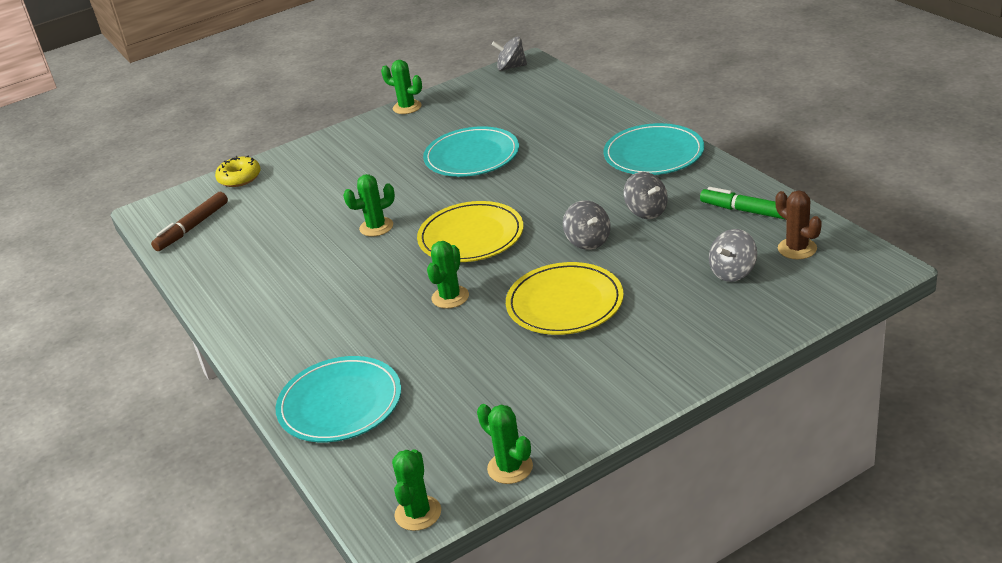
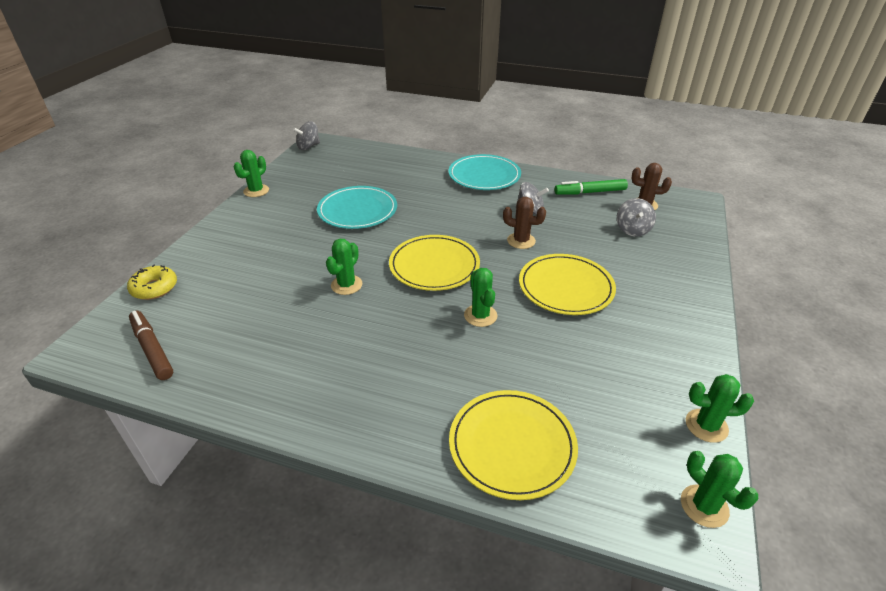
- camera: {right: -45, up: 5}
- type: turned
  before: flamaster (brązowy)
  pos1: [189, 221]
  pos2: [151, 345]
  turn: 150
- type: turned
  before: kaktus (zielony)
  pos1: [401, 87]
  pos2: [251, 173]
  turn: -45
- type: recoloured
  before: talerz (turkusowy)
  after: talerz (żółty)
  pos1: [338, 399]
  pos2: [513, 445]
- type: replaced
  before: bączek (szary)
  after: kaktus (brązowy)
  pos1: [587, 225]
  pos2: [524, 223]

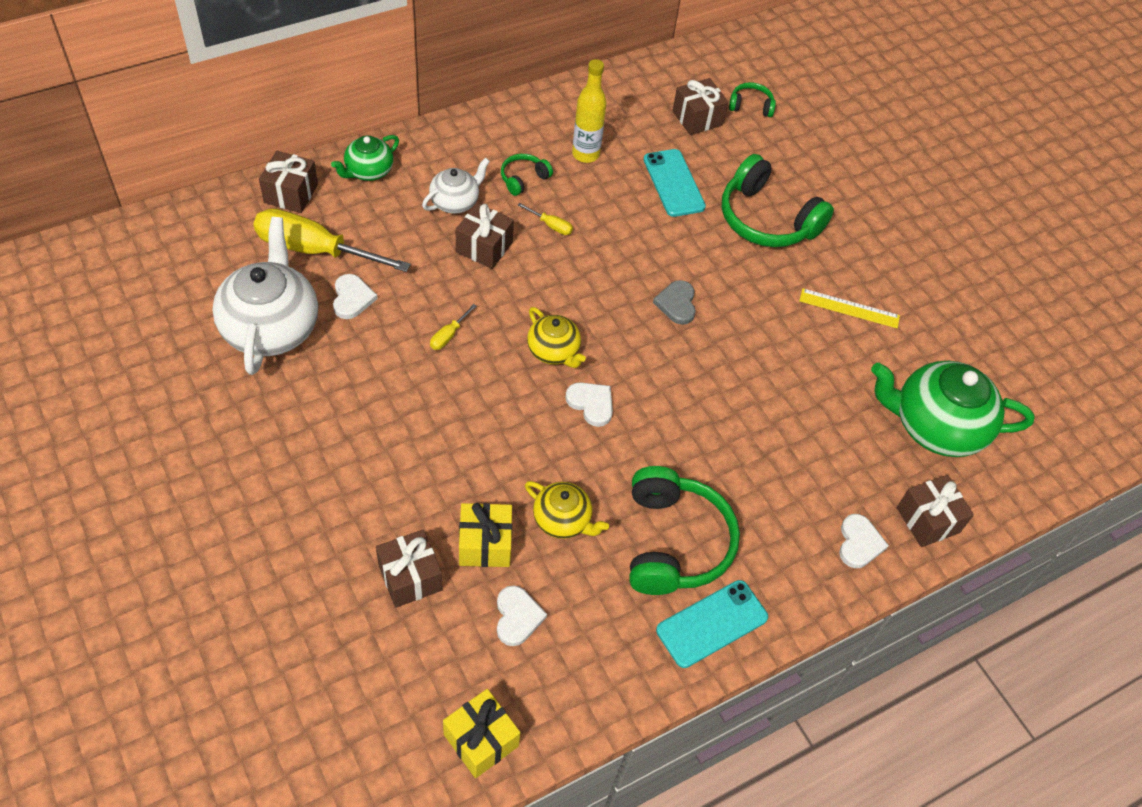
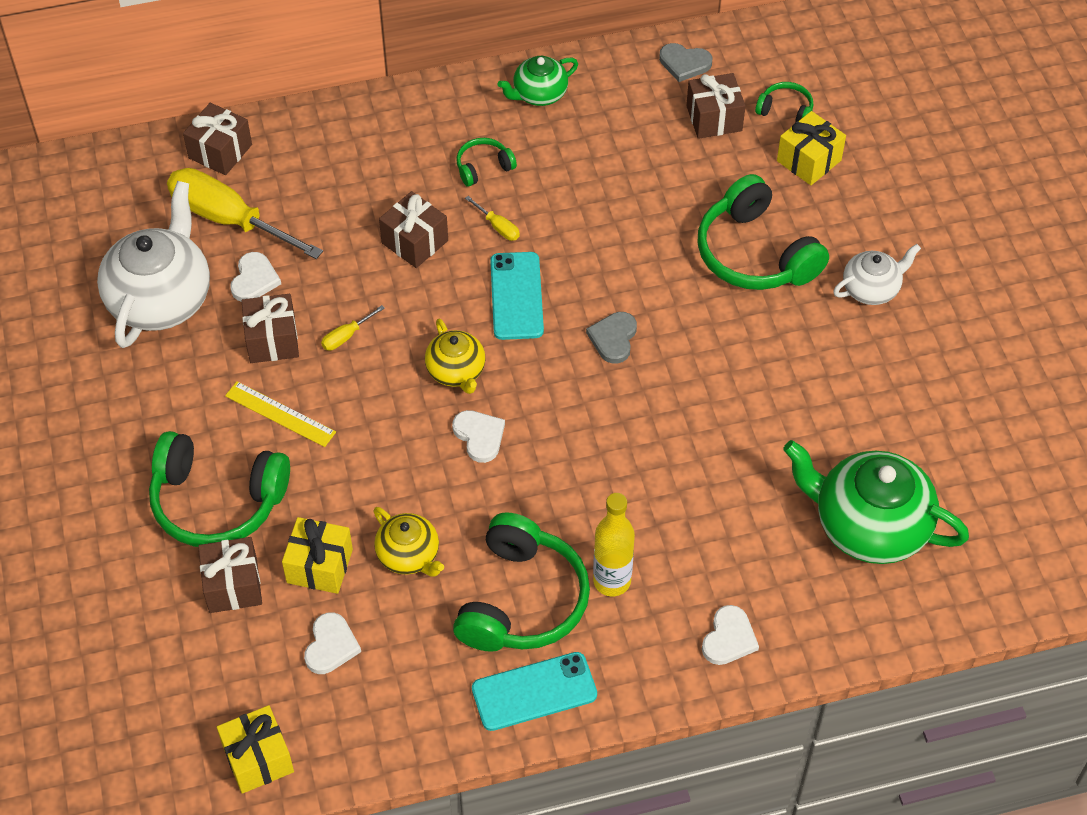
- camera: {right: 20, up: 0}
- type: added
  after: słuchawki (zielony)
  pos2: [219, 489]
- type: moved
  before: linijka (żółty)
  pos1: [849, 308]
  pos2: [280, 414]
- type: moved
  before: prezent (brązowy)
  pos1: [935, 511]
  pos2: [270, 328]
- type: moved
  before: telefon (turkusowy)
  pos1: [674, 183]
  pos2: [517, 296]
- type: moved
  before: imbryk (zielony)
  pos1: [365, 158]
  pos2: [538, 81]
- type: moved
  before: butelka (żółty)
  pos1: [589, 111]
  pos2: [614, 544]
- type: added
  after: serce (szary)
  pos2: [686, 62]
- type: added
  after: prezent (żółty)
  pos2: [811, 148]
- type: moved
  before: imbryk (biały)
  pos1: [456, 186]
  pos2: [877, 274]

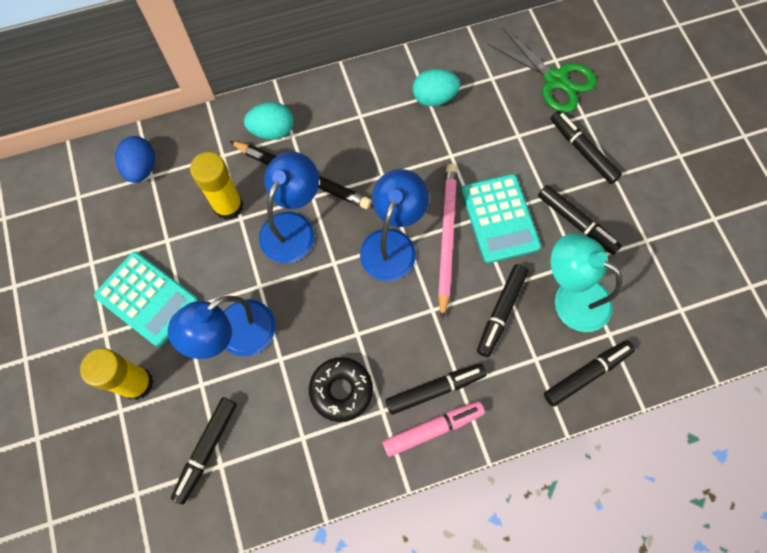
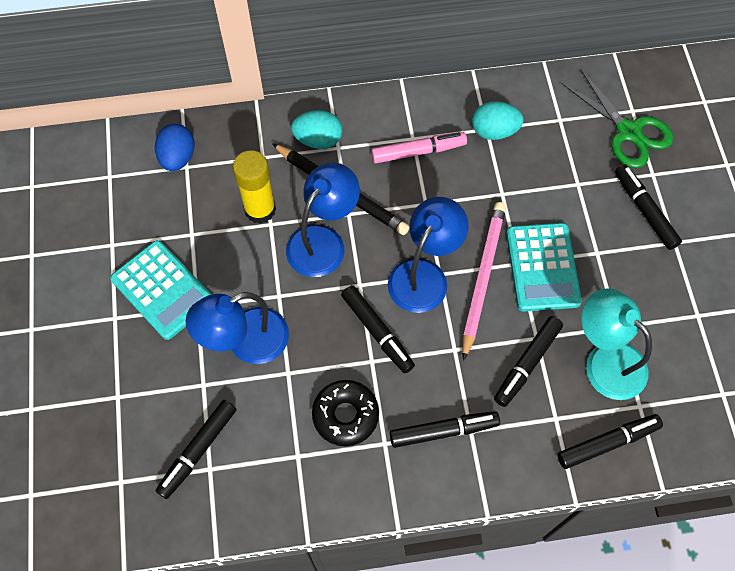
- camera: {right: 10, up: -5}
- type: moved
  before: flamaster (czarny)
  pos1: [580, 220]
  pos2: [378, 329]
- type: moved
  before: flamaster (różowy)
  pos1: [433, 429]
  pos2: [419, 147]
- type: removed
  before: klej w sztyfcie (żółty)
  pos1: [117, 374]

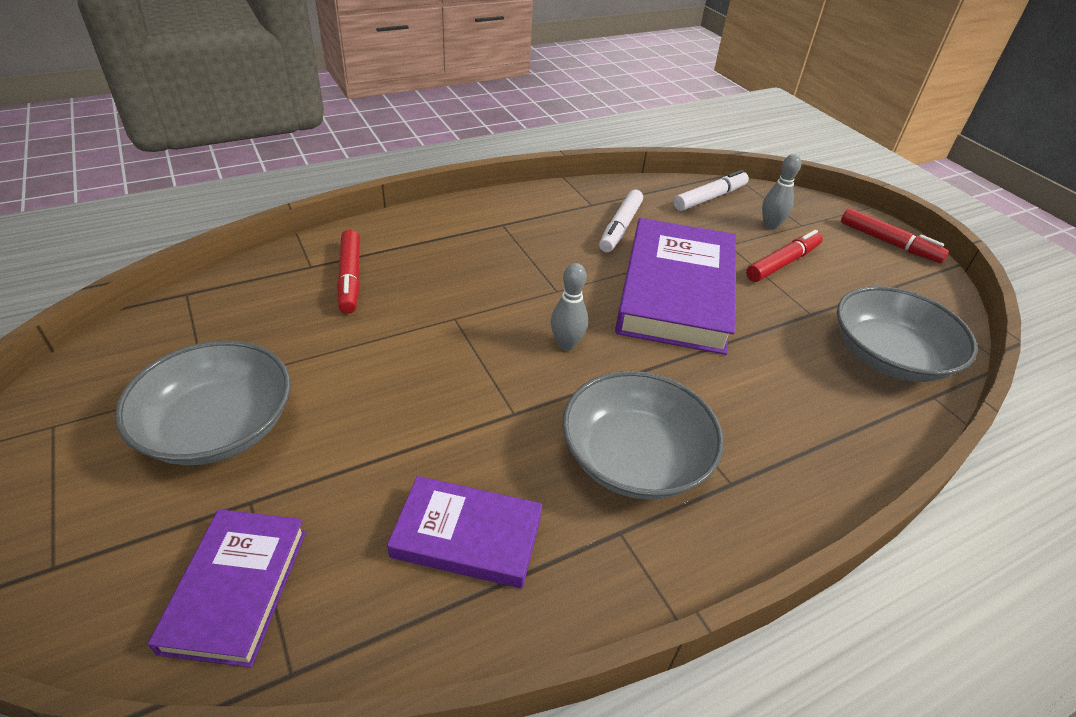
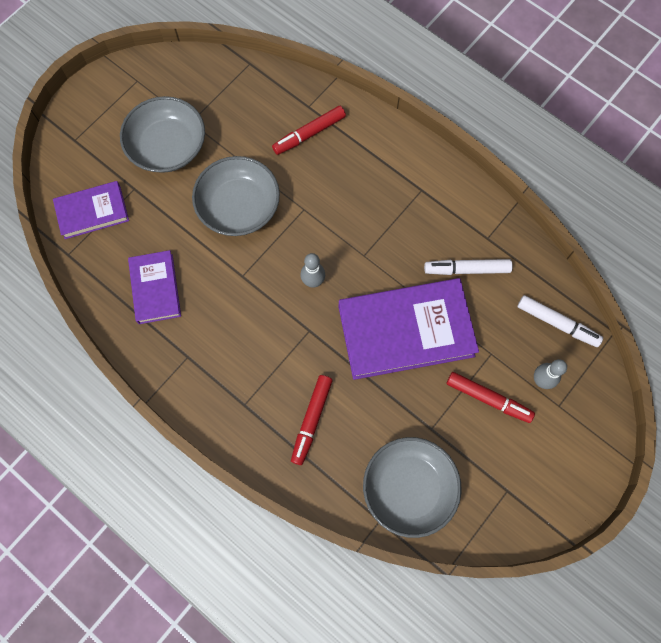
- camera: {right: 70, up: 30}
- type: moved
  before: miska (szary)
  pos1: [643, 435]
  pos2: [236, 196]
- type: moved
  before: flamaster (czerwony)
  pos1: [895, 235]
  pos2: [311, 420]

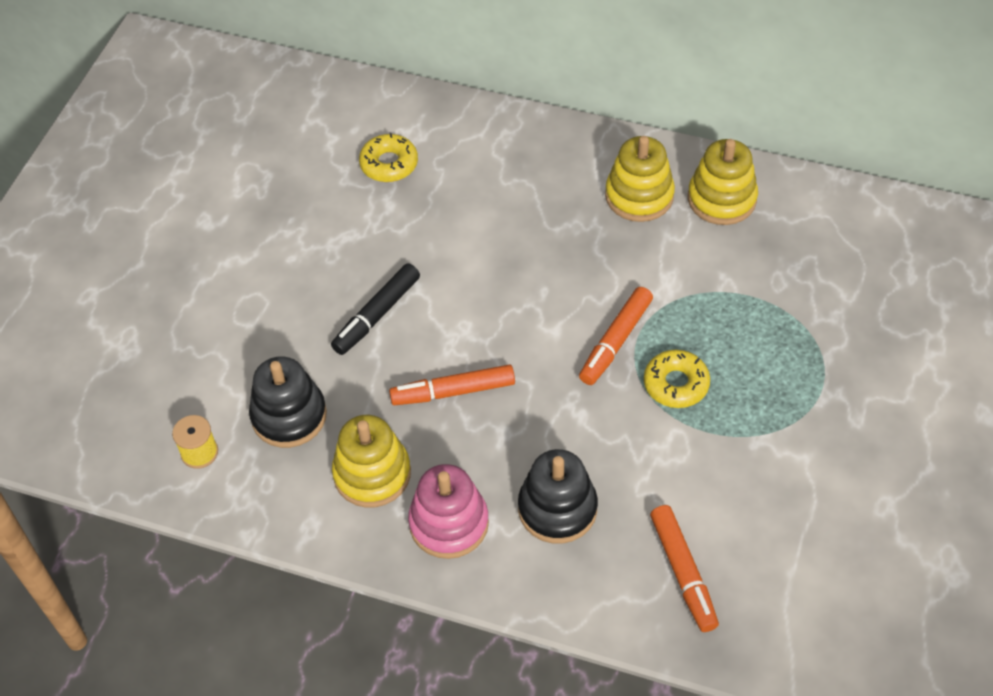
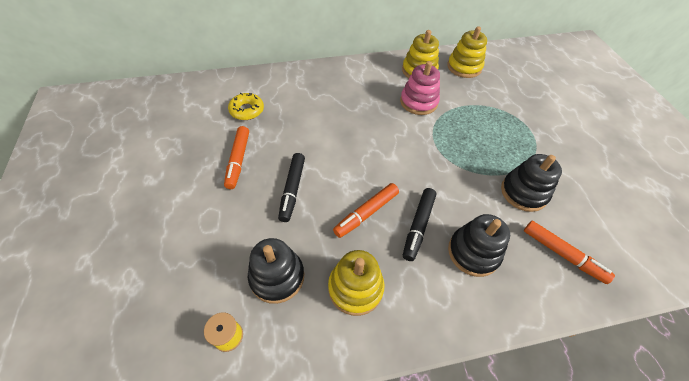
- camera: {right: -35, up: 0}
- type: moved
  before: flamaster (pomarańczowy)
  pos1: [616, 336]
  pos2: [236, 157]
- type: moved
  before: zabawka nakładanka (różowy)
  pos1: [448, 511]
  pos2: [420, 88]
- type: added
  after: flamaster (czarny)
  pos2: [420, 224]
- type: moved
  before: zabawka nakładanka (żółty)
  pos1: [640, 179]
  pos2: [467, 52]
- type: added
  after: zabawka nakładanka (czarny)
  pos2: [531, 183]
- type: removed
  before: donut (żółty)
  pos1: [677, 379]

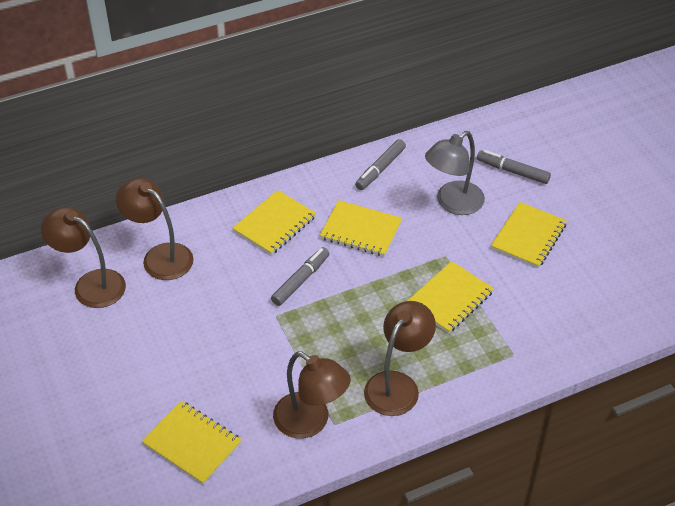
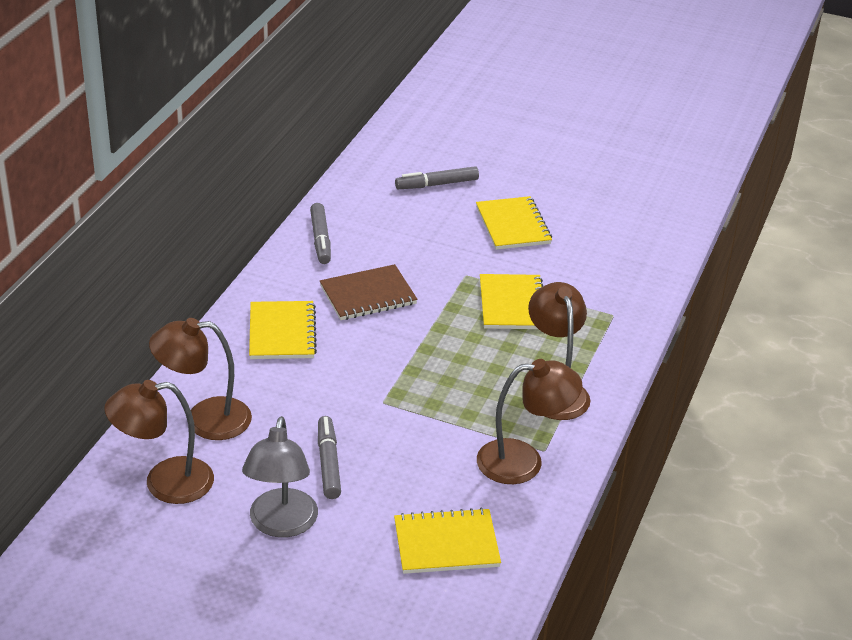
- camera: {right: -45, up: -10}
- type: moved
  before: lampka (szary)
  pos1: [455, 173]
  pos2: [280, 476]
- type: moved
  before: flamaster (szary)
  pos1: [300, 276]
  pos2: [329, 457]
- type: recoloured
  before: zeszyt (żółty)
  after: zeszyt (brązowy)
  pos1: [361, 228]
  pos2: [369, 292]

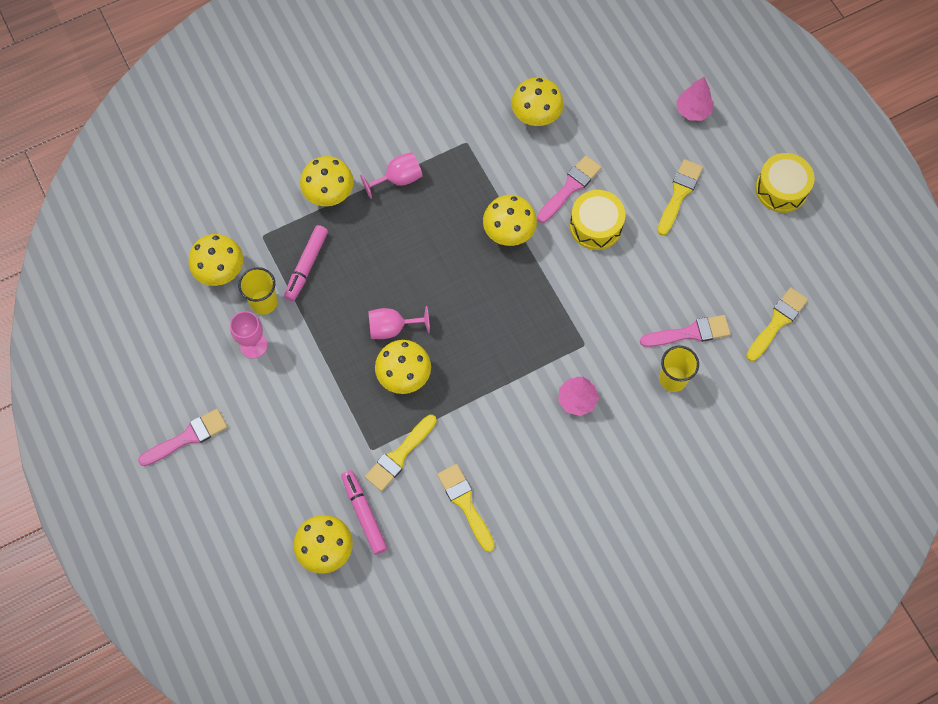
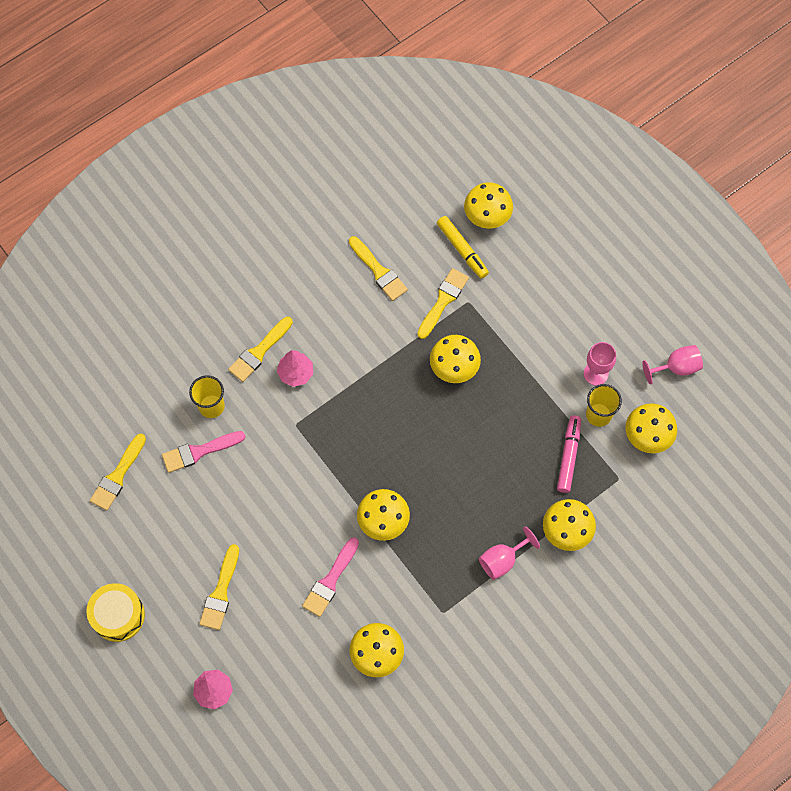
- camera: {right: 170, up: 0}
- type: added
  after: pędzel (żółty)
  pos2: [260, 349]
- type: recoloured
  before: flamaster (różowy)
  after: flamaster (żółty)
  pos1: [364, 512]
  pos2: [463, 247]
- type: moved
  before: kielich (różowy)
  pos1: [399, 322]
  pos2: [672, 365]
- type: removed
  before: pędzel (różowy)
  pos1: [183, 437]
- type: removed
  before: bęben (żółty)
  pos1: [597, 220]

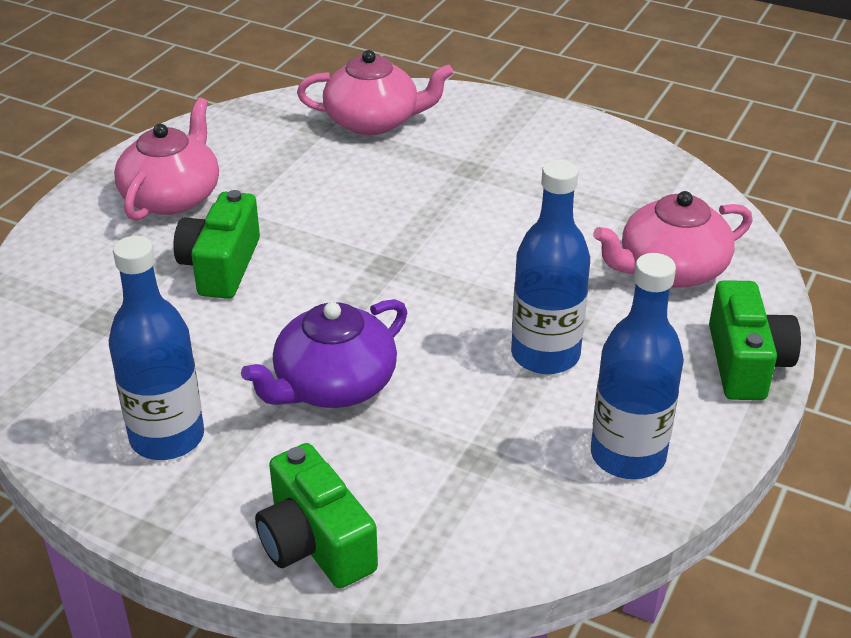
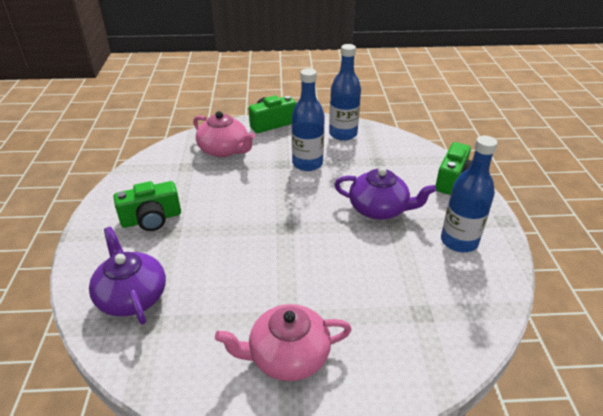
- camera: {right: -120, up: 0}
- type: recoloured
  before: imbryk (różowy)
  after: imbryk (fioletowy)
  pos1: [375, 92]
  pos2: [127, 276]
- type: moved
  before: aparat fotograficzny (zielony)
  pos1: [217, 244]
  pos2: [147, 206]

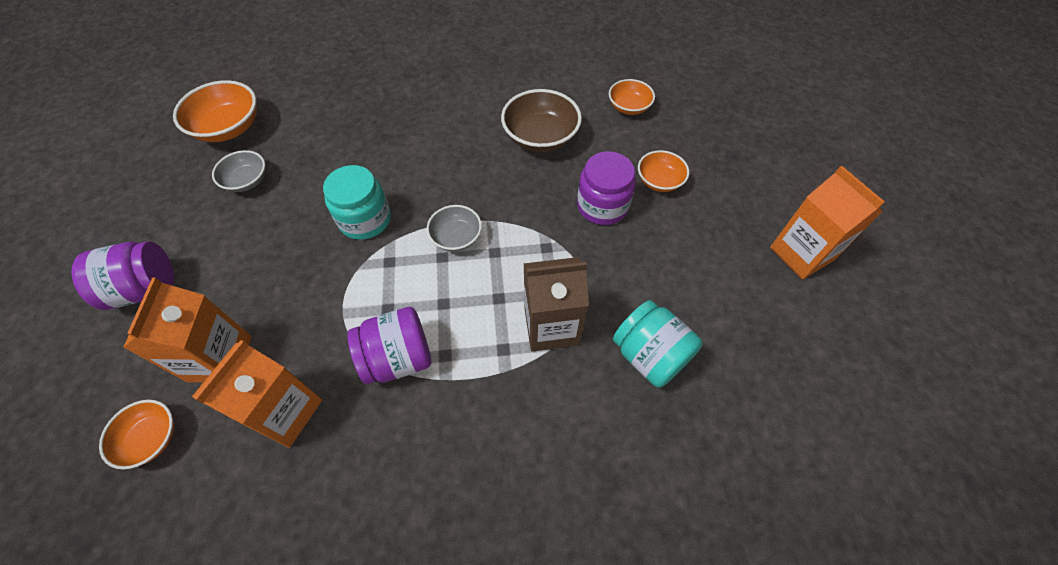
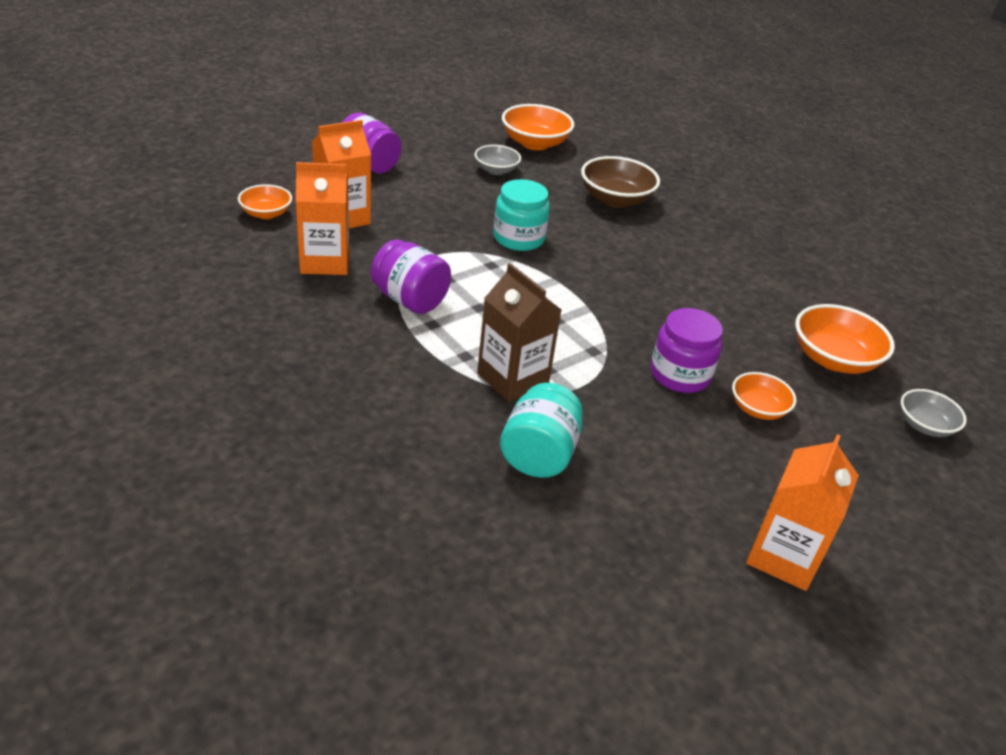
- camera: {right: 55, up: -20}
- type: moved
  before: miska (brązowy)
  pos1: [541, 120]
  pos2: [620, 182]
- type: resized
  before: miska (pomarańczowy)
  pos1: [632, 97]
  pos2: [845, 339]
  scale: 1.64
- type: moved
  before: miska (szary)
  pos1: [454, 228]
  pos2: [934, 413]

